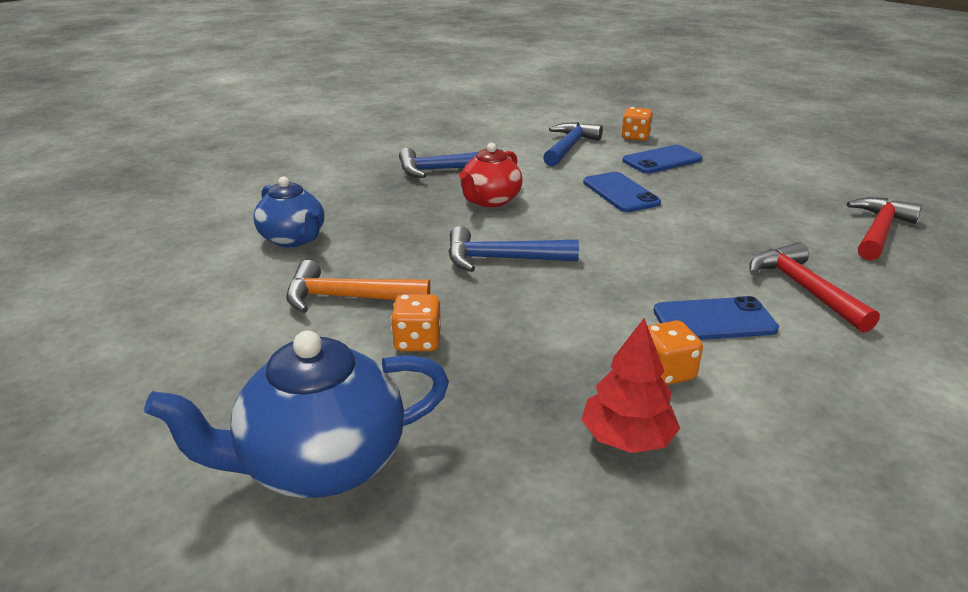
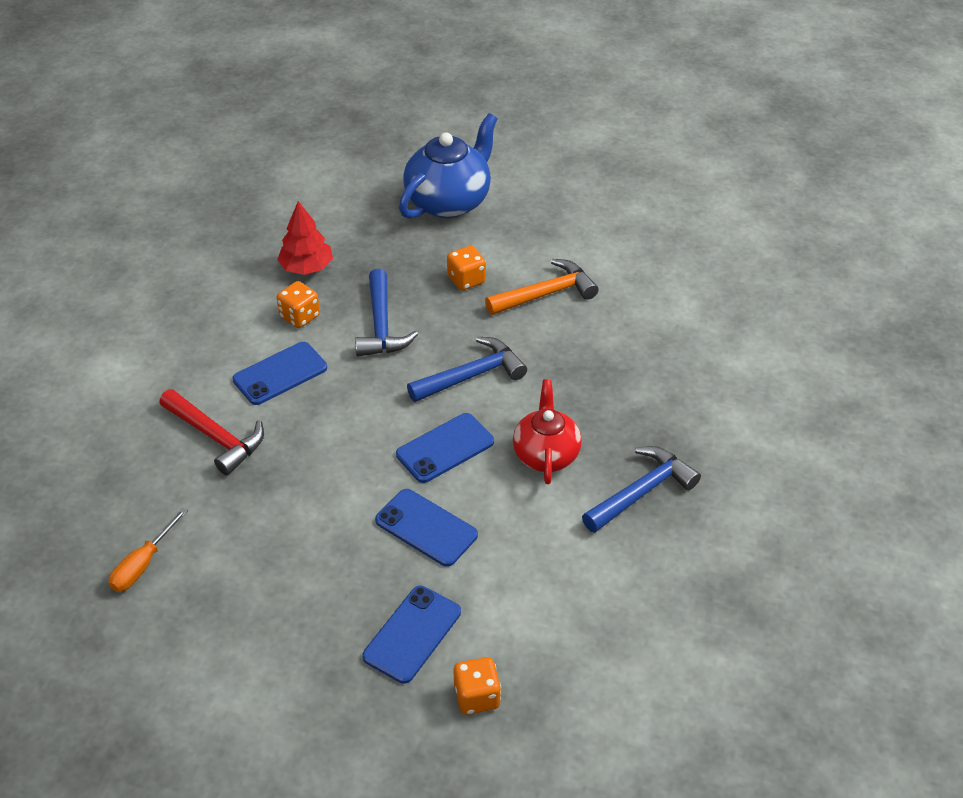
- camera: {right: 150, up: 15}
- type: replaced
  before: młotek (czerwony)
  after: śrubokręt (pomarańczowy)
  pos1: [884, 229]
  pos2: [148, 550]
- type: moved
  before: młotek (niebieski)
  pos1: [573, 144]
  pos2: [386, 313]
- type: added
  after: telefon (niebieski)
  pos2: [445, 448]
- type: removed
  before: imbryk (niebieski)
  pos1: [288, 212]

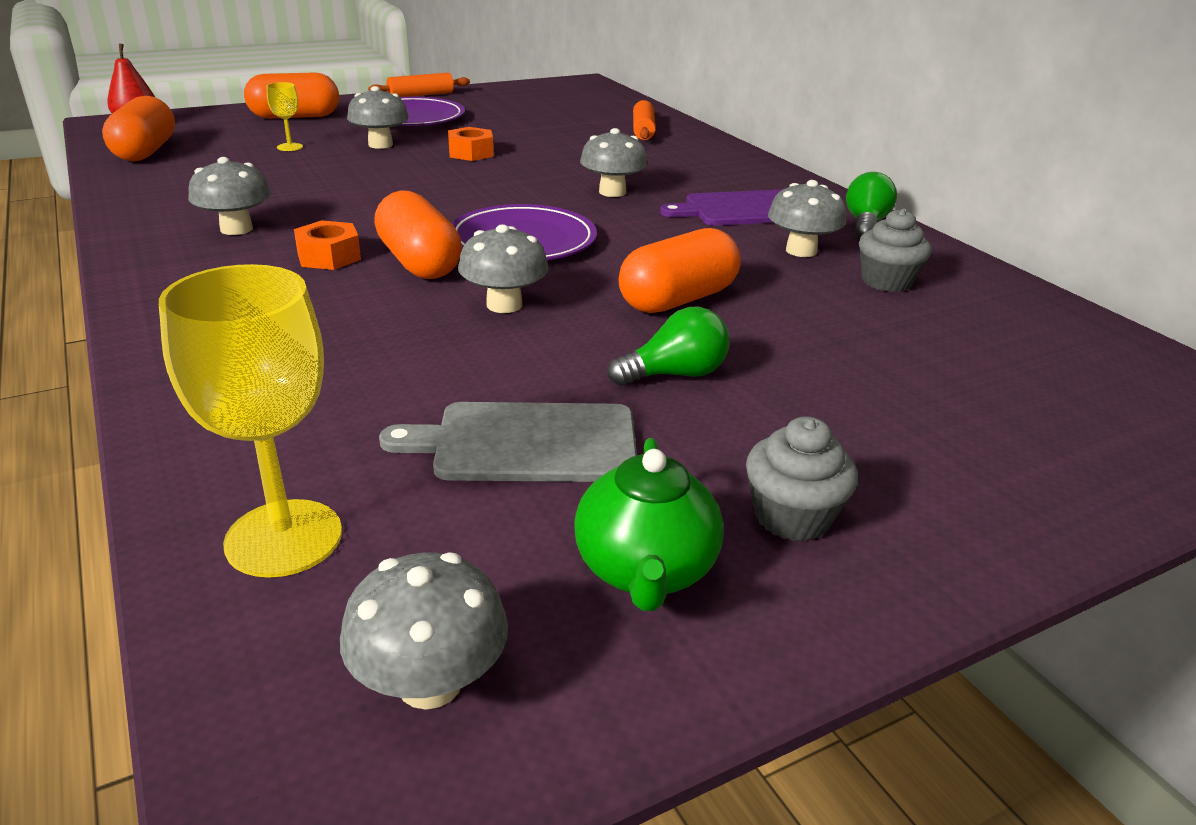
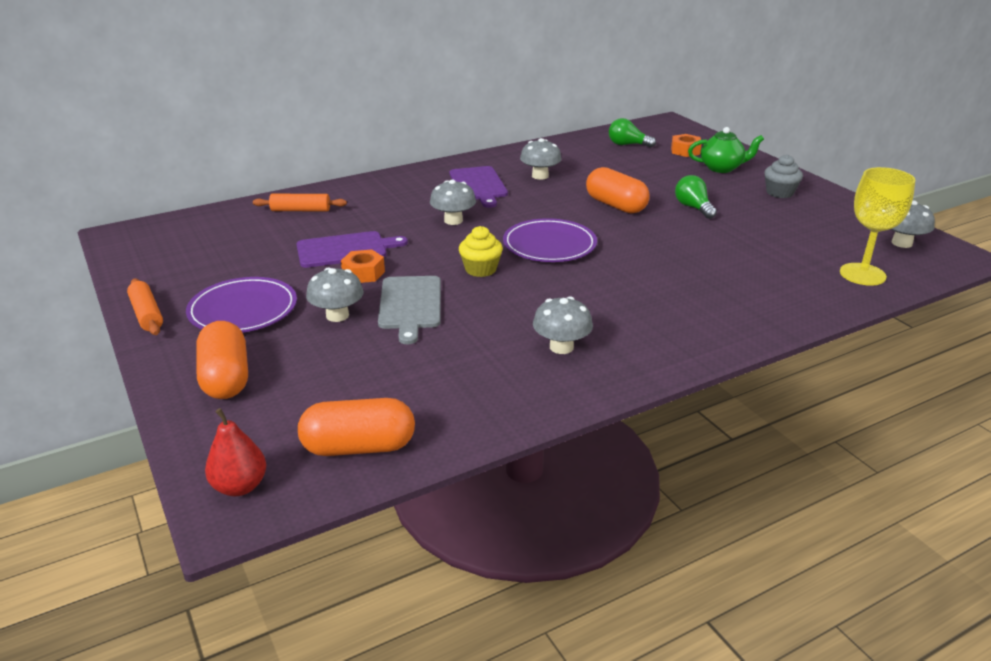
- camera: {right: -90, up: 0}
- type: added
  after: deska do krojenia (fioletowy)
  pos2: [352, 249]
- type: moved
  before: deska do krojenia (szary)
  pos1: [508, 442]
  pos2: [409, 310]
- type: added
  after: muffinka (żółty)
  pos2: [481, 251]
- type: moved
  before: żarówka (zielony)
  pos1: [871, 205]
  pos2: [632, 132]
- type: moved
  before: nakrętka (pomarańczowy)
  pos1: [327, 245]
  pos2: [686, 145]
- type: moved
  before: imbryk (zielony)
  pos1: [649, 524]
  pos2: [726, 150]
- type: removed
  before: kielich (żółty)
  pos1: [285, 116]
- type: removed
  before: kapsułka (pomarańczowy)
  pos1: [418, 235]
- type: removed
  before: grzyb (szary)
  pos1: [503, 268]
- type: removed
  before: muffinka (szary)
  pos1: [895, 250]

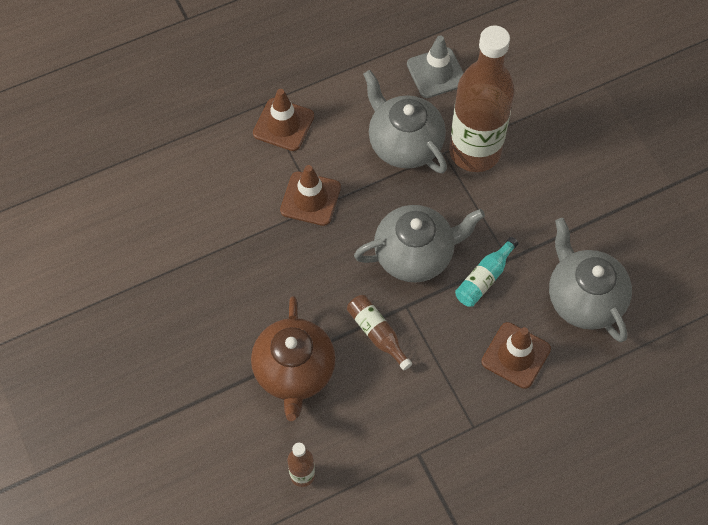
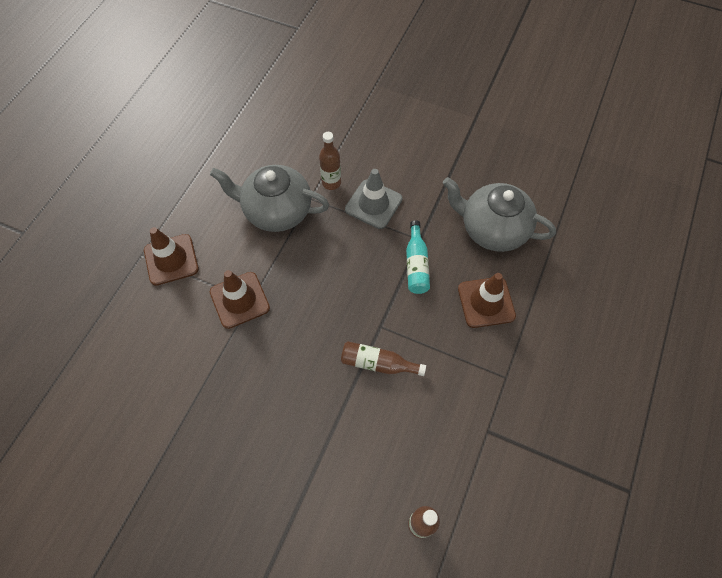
- camera: {right: -40, up: 0}
- type: resized
  before: butelka (brązowy)
  pos1: [482, 99]
  pos2: [330, 161]
  scale: 0.42
- type: moved
  before: pachołek (szary)
  pos1: [435, 67]
  pos2: [373, 199]
- type: removed
  before: imbryk (brązowy)
  pos1: [293, 358]
- type: removed
  before: imbryk (szary)
  pos1: [419, 243]

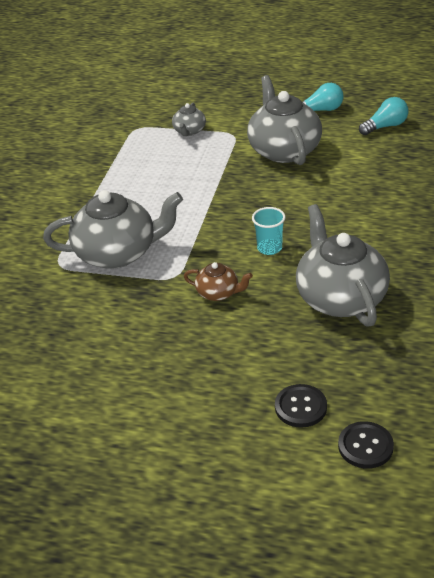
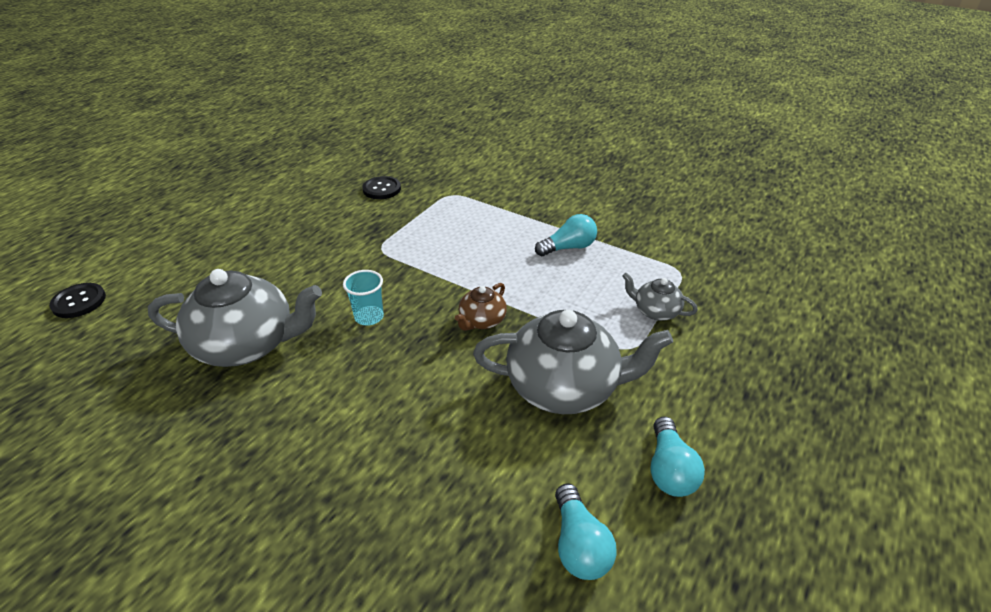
- camera: {right: 105, up: 0}
- type: moved
  before: guzik (czarny)
  pos1: [301, 406]
  pos2: [381, 187]
- type: moved
  before: imbryk (brązowy)
  pos1: [218, 281]
  pos2: [481, 307]
- type: added
  after: żarówka (turkusowy)
  pos2: [566, 235]
- type: removed
  before: imbryk (szary)
  pos1: [113, 229]

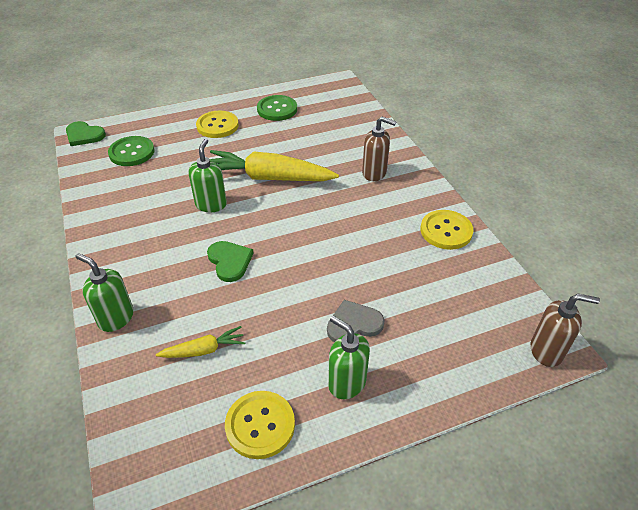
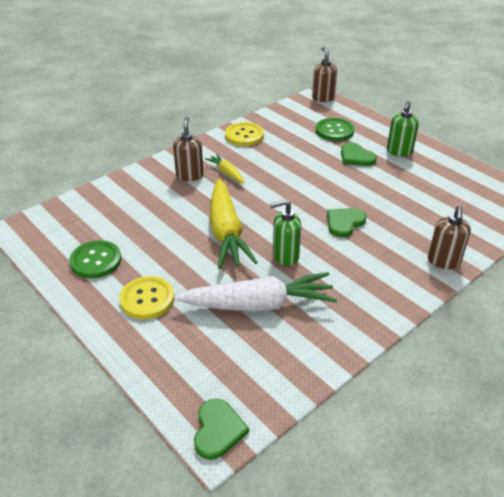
- camera: {right: -110, up: -5}
- type: added
  after: marchewka (biały)
  pos2: [256, 292]
- type: moved
  before: marchewka (żółty)
  pos1: [200, 342]
  pos2: [225, 168]
- type: moved
  before: guzik (zielony)
  pos1: [131, 151]
  pos2: [335, 129]
- type: recoloured
  before: serce (szary)
  after: serce (zielony)
  pos1: [356, 321]
  pos2: [359, 154]
- type: recoloured
  before: dozownik mydła (zielony)
  after: dozownik mydła (brązowy)
  pos1: [105, 292]
  pos2: [449, 237]
- type: removed
  before: guzik (żółty)
  pos1: [260, 425]

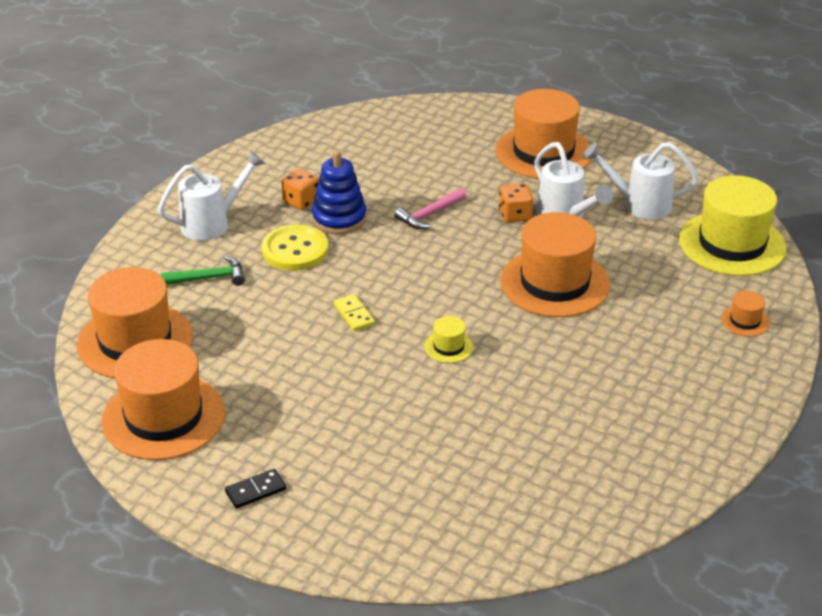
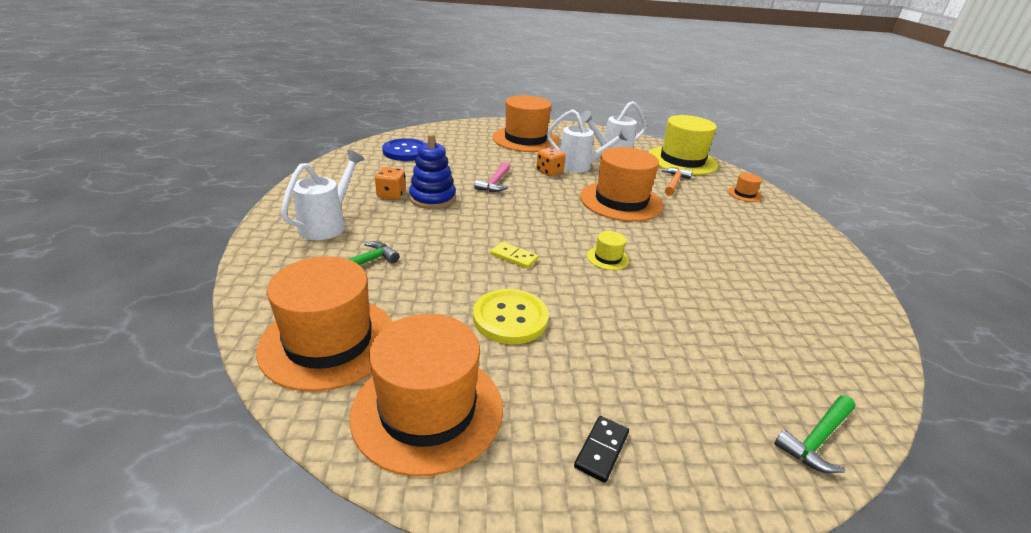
- camera: {right: -35, up: -5}
- type: added
  after: guzik (niebieski)
  pos2: [404, 149]
- type: moved
  before: guzik (żółty)
  pos1: [295, 247]
  pos2: [511, 316]
- type: added
  after: młotek (pomarańczowy)
  pos2: [677, 182]
- type: added
  after: młotek (zielony)
  pos2: [814, 434]

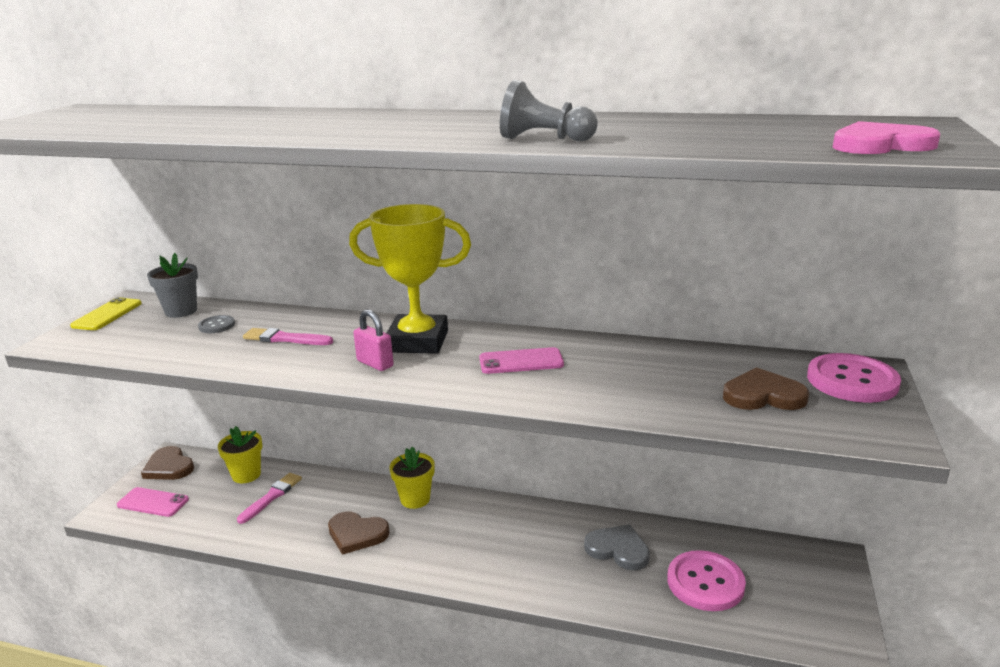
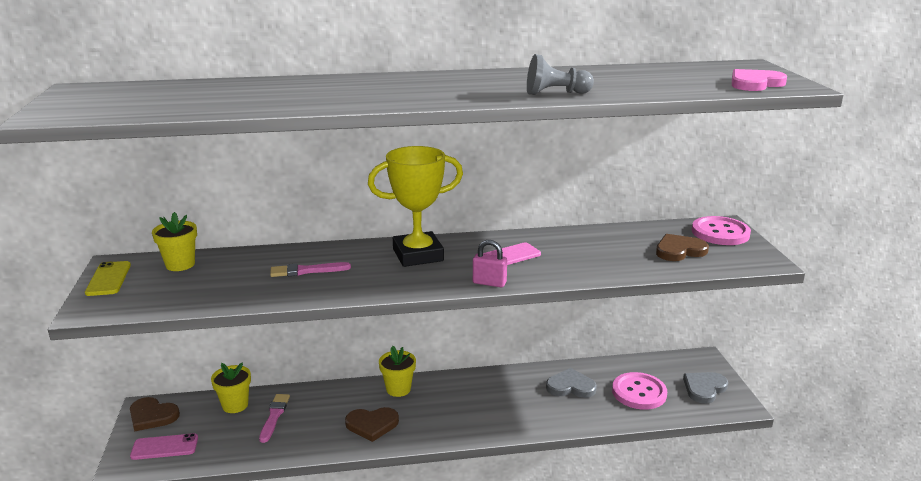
- camera: {right: -25, up: 0}
- type: recoloured
  before: doniczka (szary)
  after: doniczka (żółty)
  pos1: [172, 285]
  pos2: [174, 241]
- type: moved
  before: kłódka (różowy)
  pos1: [373, 340]
  pos2: [490, 263]
- type: added
  after: serce (szary)
  pos2: [705, 388]
- type: removed
  before: guzik (szary)
  pos1: [216, 324]

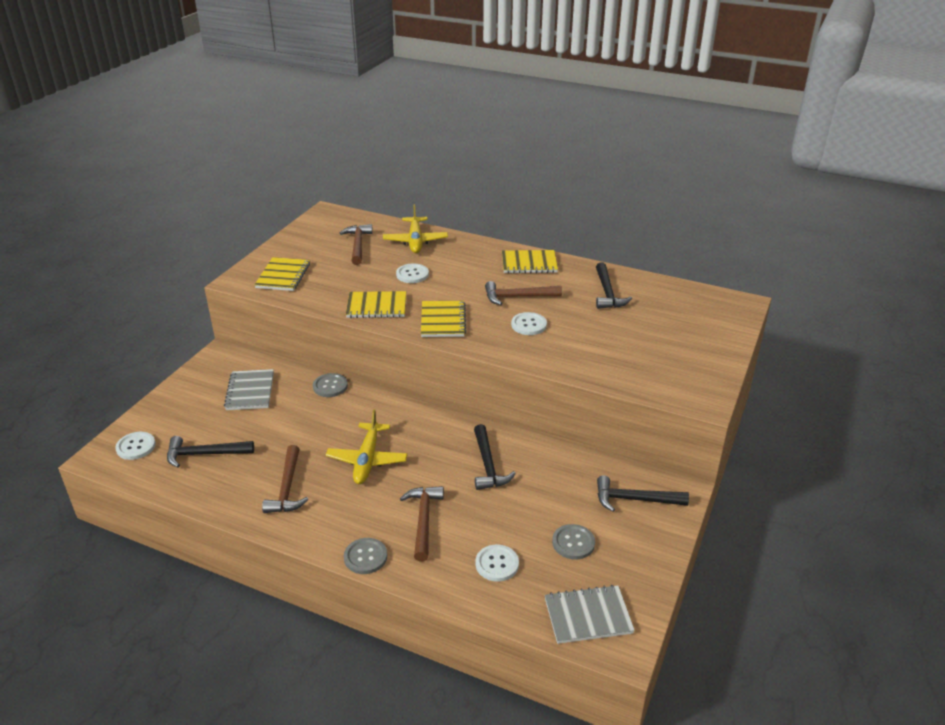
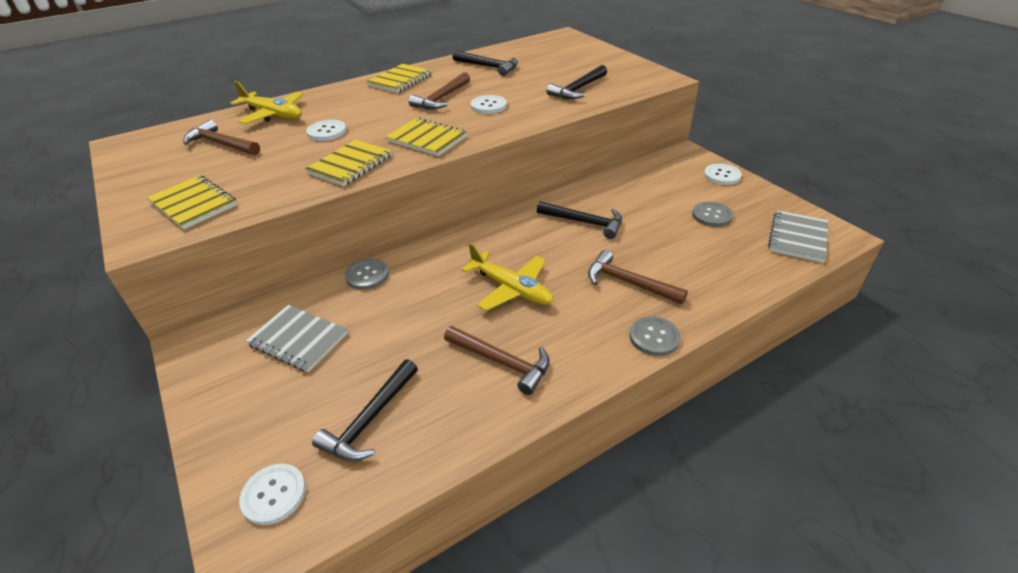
- camera: {right: -55, up: 5}
- type: moved
  before: młotek (czarny)
  pos1: [643, 493]
  pos2: [577, 82]
- type: moved
  before: guzik (biały)
  pos1: [497, 563]
  pos2: [723, 174]

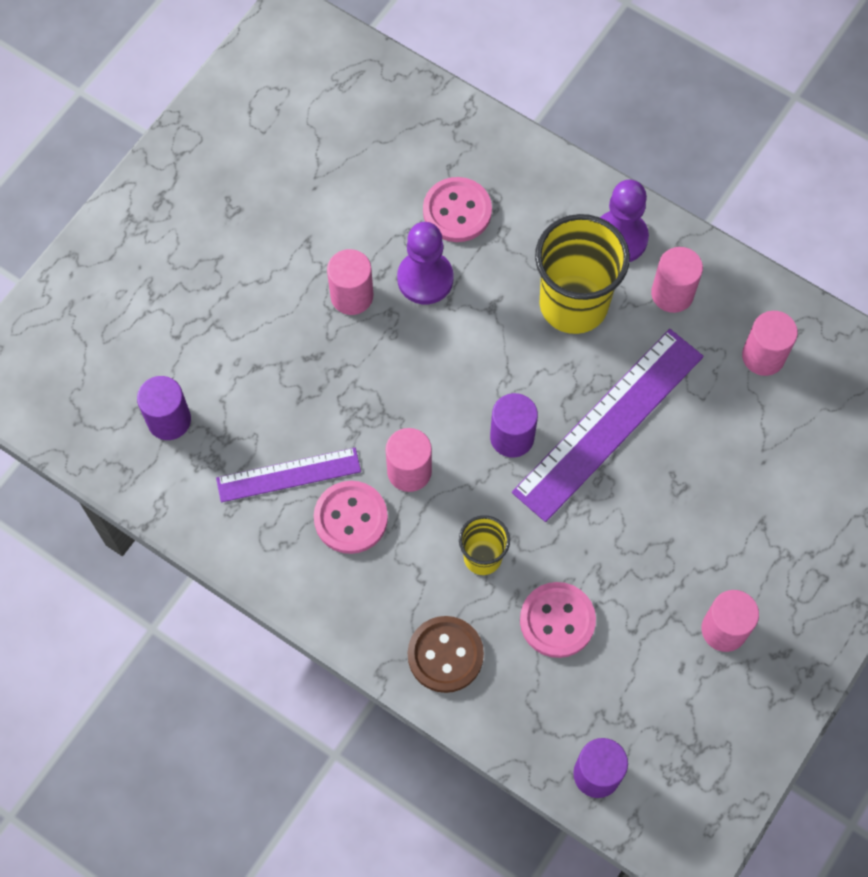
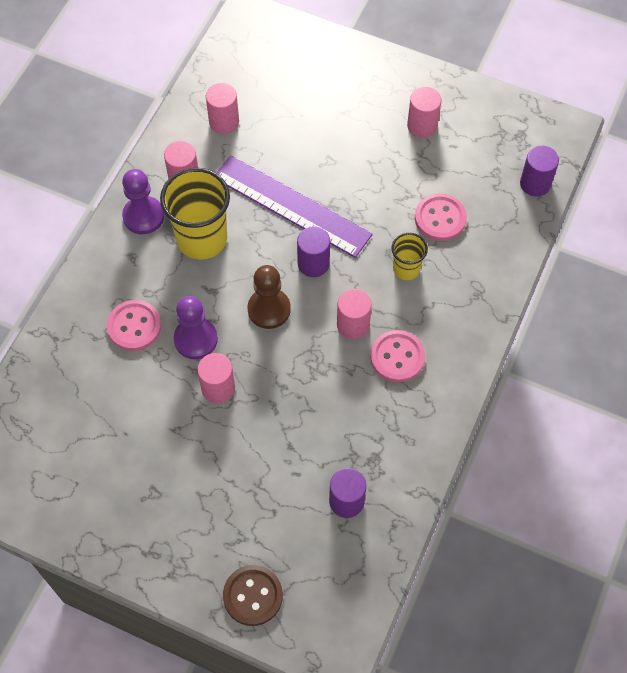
- camera: {right: -100, up: -5}
- type: moved
  before: guzik (brązowy)
  pos1: [446, 654]
  pos2: [253, 595]
- type: added
  after: pionek (brązowy)
  pos2: [269, 297]
- type: removed
  before: linijka (fioletowy)
  pos1: [288, 475]

